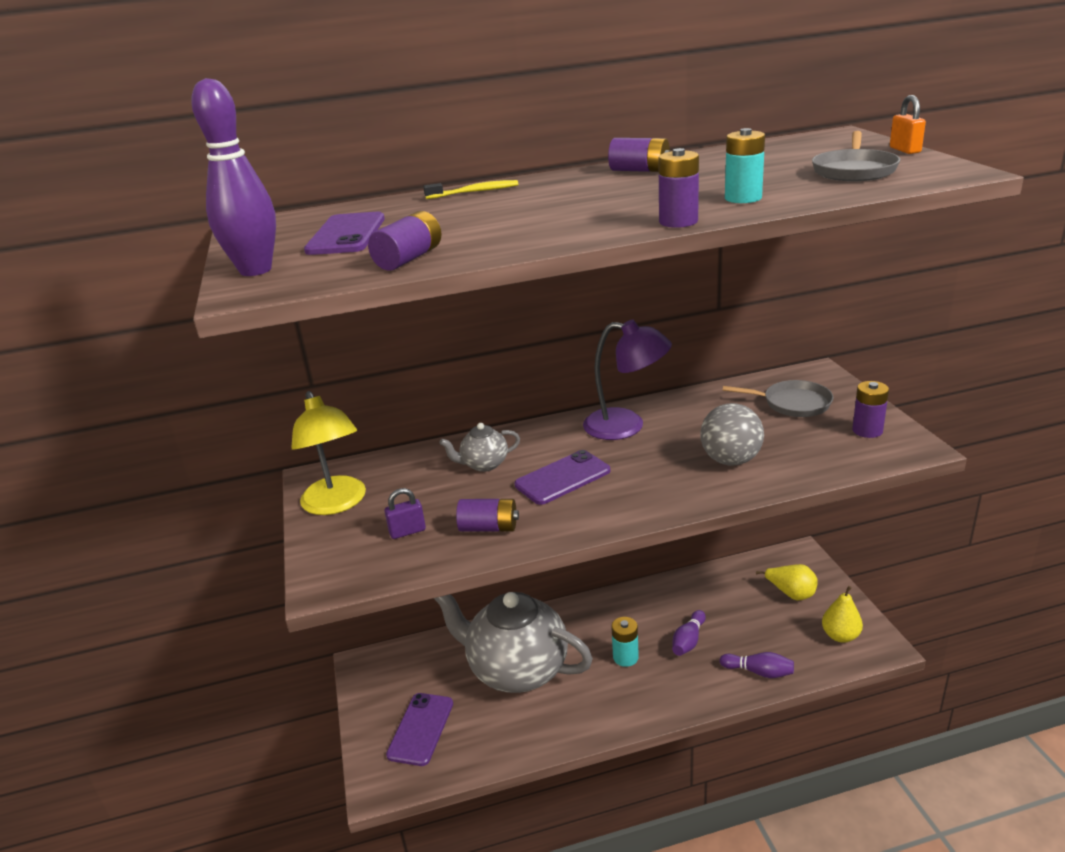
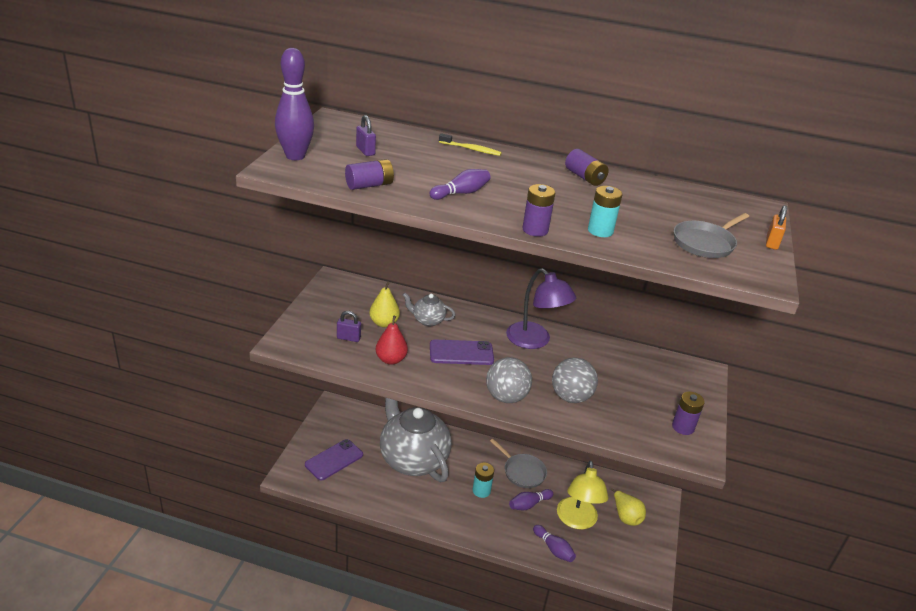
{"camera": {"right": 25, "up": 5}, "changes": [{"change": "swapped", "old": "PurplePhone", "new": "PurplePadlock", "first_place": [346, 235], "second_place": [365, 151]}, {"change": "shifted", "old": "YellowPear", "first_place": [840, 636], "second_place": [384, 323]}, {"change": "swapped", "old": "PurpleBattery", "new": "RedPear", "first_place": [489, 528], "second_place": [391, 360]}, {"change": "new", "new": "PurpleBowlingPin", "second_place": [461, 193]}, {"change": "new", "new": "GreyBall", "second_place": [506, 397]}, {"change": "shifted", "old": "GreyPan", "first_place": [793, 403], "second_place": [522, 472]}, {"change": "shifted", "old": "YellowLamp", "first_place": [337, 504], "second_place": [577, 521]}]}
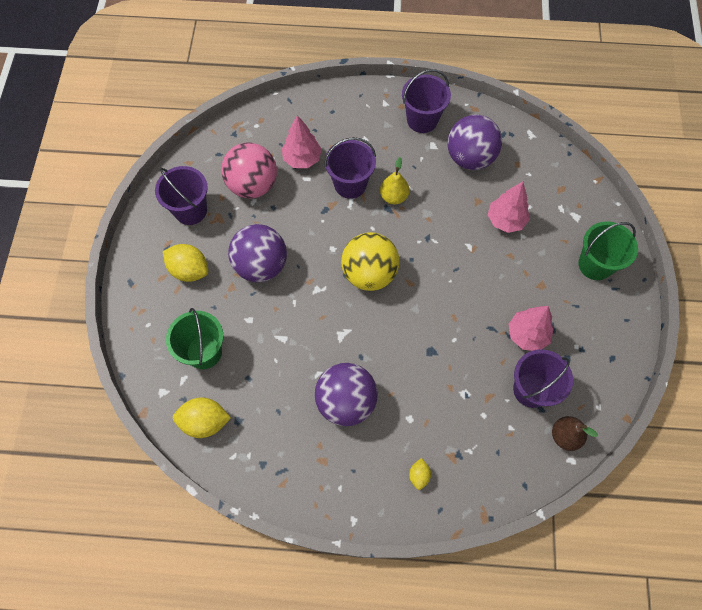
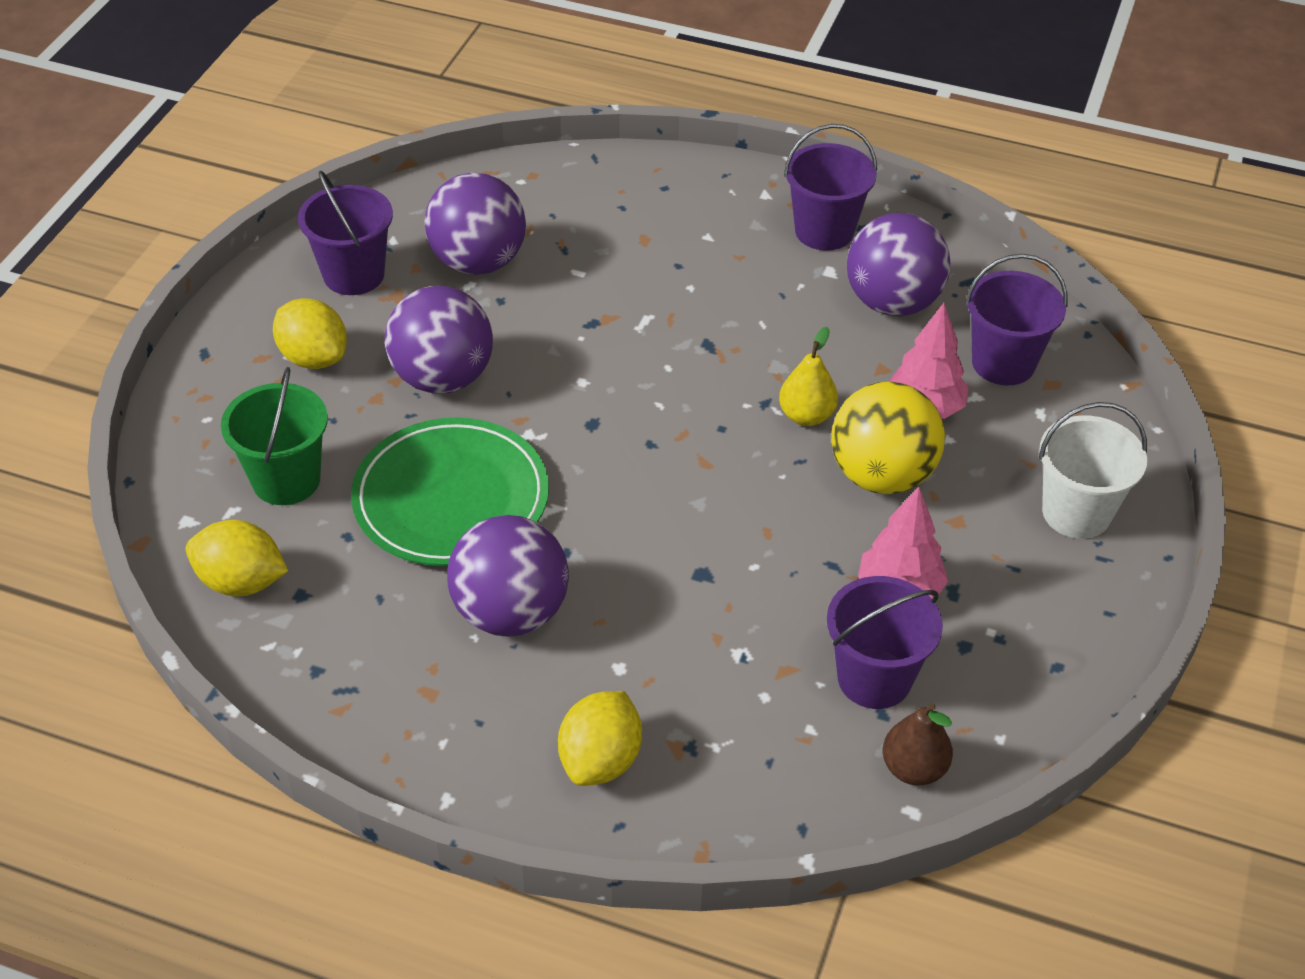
{"camera": {"right": 15, "up": -20}, "changes": [{"change": "new", "new": "GreenPlate", "second_place": [451, 498]}, {"change": "repainted", "old": "PinkBall", "new": "PurpleBall", "first_place": [253, 185], "second_place": [478, 262]}, {"change": "scaled", "old": "YellowLemon", "first_place": [419, 475], "second_place": [600, 760], "factor": 1.88}, {"change": "shifted", "old": "YellowPear", "first_place": [393, 197], "second_place": [806, 416]}, {"change": "shifted", "old": "YellowBall", "first_place": [369, 273], "second_place": [881, 476]}, {"change": "shifted", "old": "PurpleBucket", "first_place": [350, 184], "second_place": [1003, 363]}, {"change": "repainted", "old": "GreenBucket", "new": "WhiteBucket", "first_place": [595, 265], "second_place": [1076, 512]}, {"change": "gone", "old": "PinkTree", "first_place": [302, 159]}]}
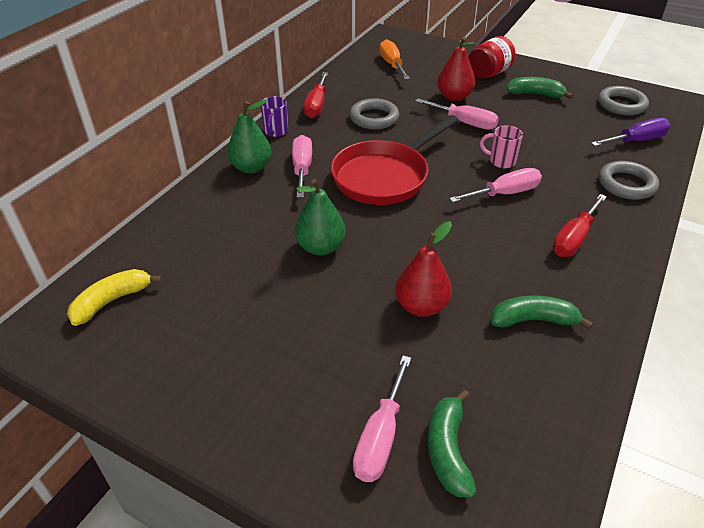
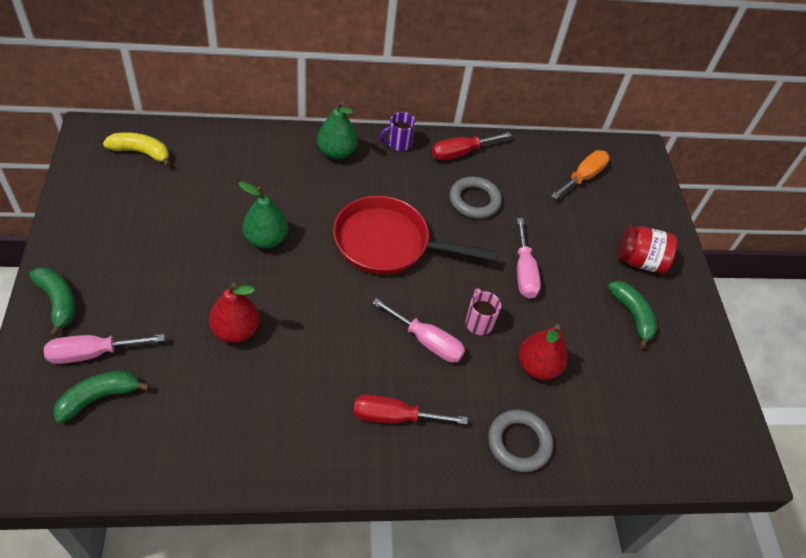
{"camera": {"right": 50, "up": 10}, "changes": [{"change": "shifted", "old": "GreenBanana", "first_place": [533, 320], "second_place": [58, 302]}, {"change": "shifted", "old": "RedPear", "first_place": [454, 97], "second_place": [537, 366]}, {"change": "gone", "old": "PinkScrewdriver", "first_place": [302, 168]}, {"change": "gone", "old": "PurpleScrewdriver", "first_place": [636, 141]}, {"change": "gone", "old": "GreyRing", "first_place": [621, 104]}]}
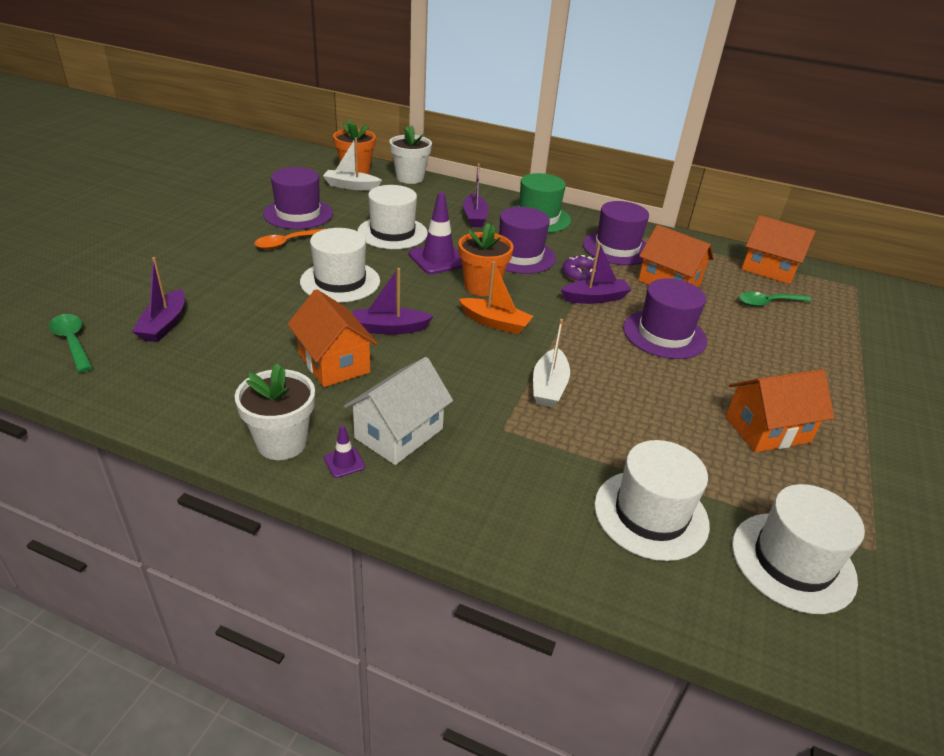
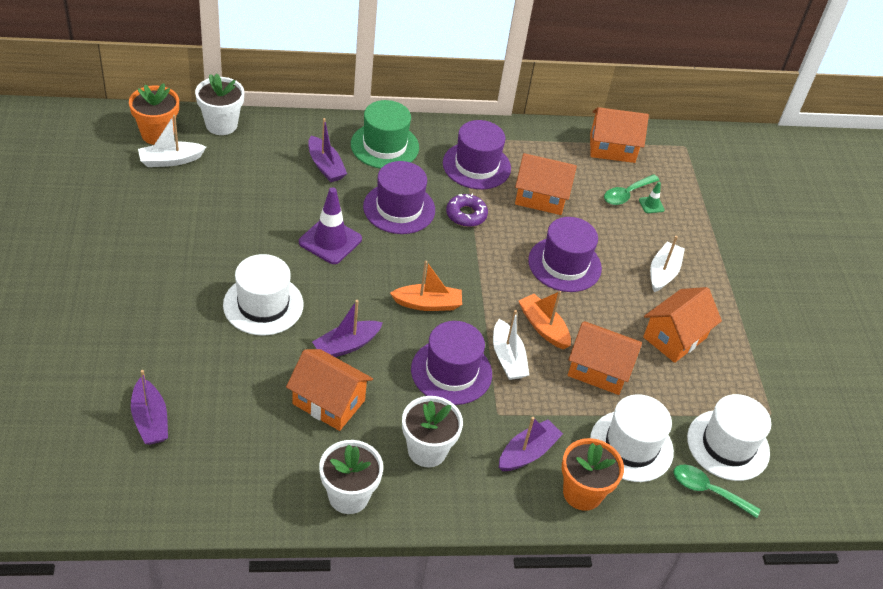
{"camera": {"right": -30, "up": 10}, "changes": [{"change": "swapped", "old": "WhiteHouse", "new": "WhiteFlowerPot", "first_place": [399, 433], "second_place": [427, 450]}, {"change": "shifted", "old": "PurpleHat", "first_place": [298, 214], "second_place": [451, 371]}, {"change": "shifted", "old": "PurpleBoat", "first_place": [595, 298], "second_place": [527, 453]}, {"change": "new", "new": "OrangeBoat", "second_place": [543, 327]}, {"change": "shifted", "old": "OrangeFlowerPot", "first_place": [482, 287], "second_place": [582, 493]}, {"change": "new", "new": "OrangeHouse", "second_place": [599, 370]}, {"change": "new", "new": "GreenTrafficCone", "second_place": [651, 205]}, {"change": "new", "new": "WhiteBoat", "second_place": [663, 273]}, {"change": "shifted", "old": "GreenSpoon", "first_place": [72, 342], "second_place": [707, 490]}, {"change": "gone", "old": "OrangeSpoon", "first_place": [287, 243]}, {"change": "gone", "old": "PurpleTrafficCone", "first_place": [344, 462]}, {"change": "gone", "old": "WhiteHat", "first_place": [392, 233]}]}
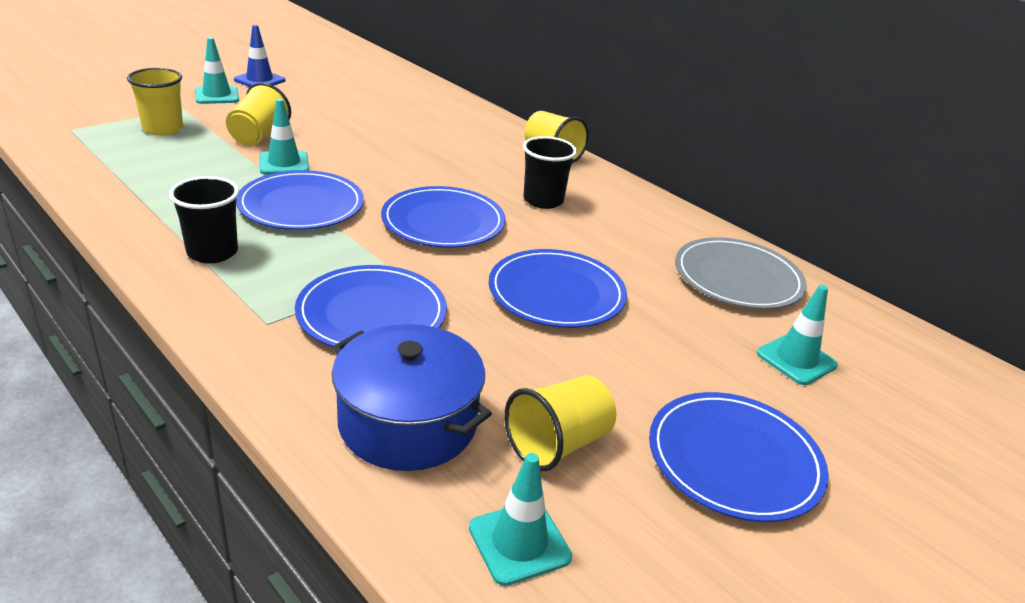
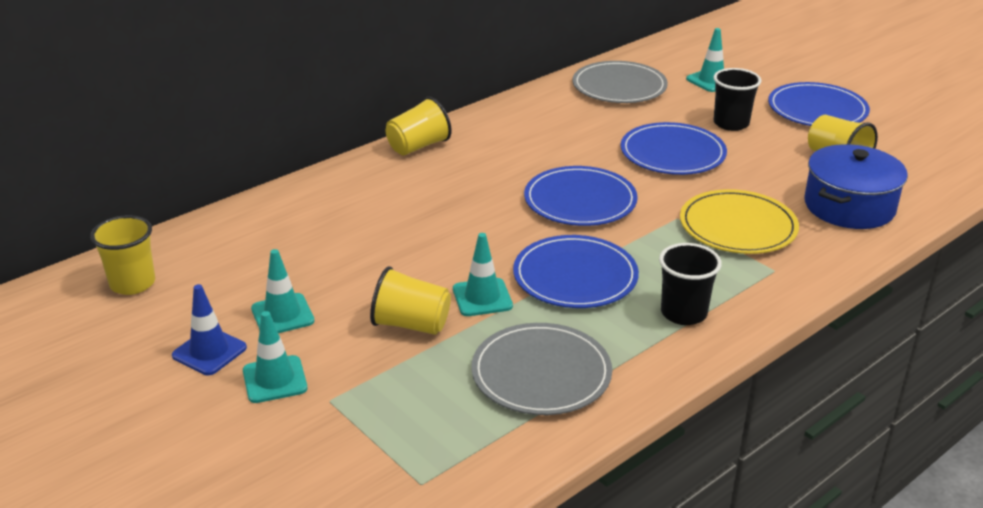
{"camera": {"right": -85, "up": 0}, "changes": [{"change": "shifted", "old": "YellowCup", "first_place": [163, 129], "second_place": [132, 283]}, {"change": "shifted", "old": "TurquoiseTrafficCone", "first_place": [519, 542], "second_place": [282, 315]}, {"change": "new", "new": "GreyPlate", "second_place": [541, 373]}, {"change": "repainted", "old": "BluePlate", "new": "YellowPlate", "first_place": [372, 313], "second_place": [738, 226]}, {"change": "shifted", "old": "BlackCup", "first_place": [543, 200], "second_place": [731, 123]}]}
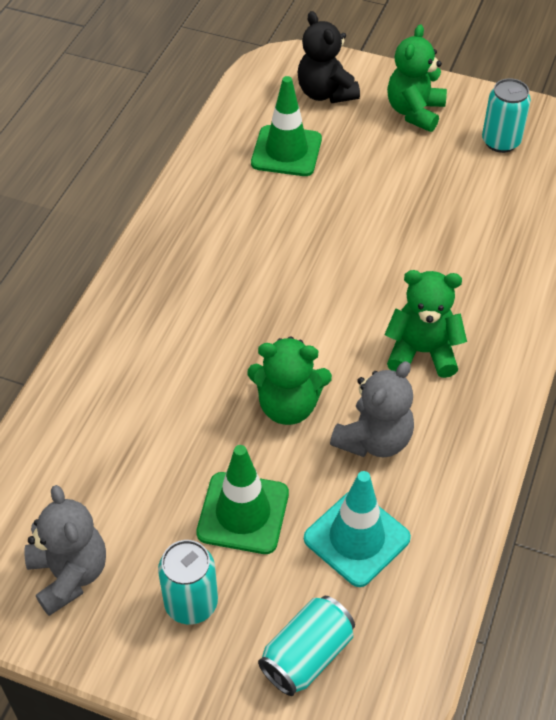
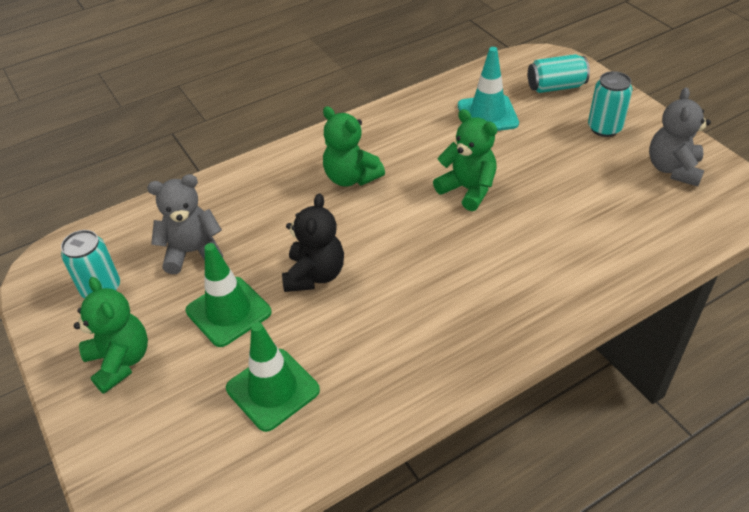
{"camera": {"right": -140, "up": -5}, "changes": [{"change": "rotated", "old": "GreenTeddyBear", "first_place": [414, 112], "second_place": [120, 361], "degrees": -90}, {"change": "shifted", "old": "GreyTeddyBear", "first_place": [374, 440], "second_place": [193, 252]}, {"change": "shifted", "old": "GreenTrafficCone", "first_place": [243, 513], "second_place": [228, 311]}, {"change": "shifted", "old": "BlackTeddyBear", "first_place": [325, 93], "second_place": [315, 275]}]}
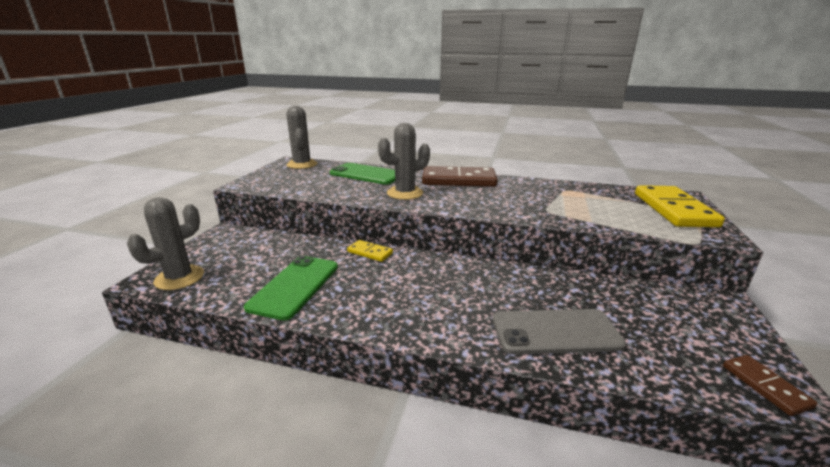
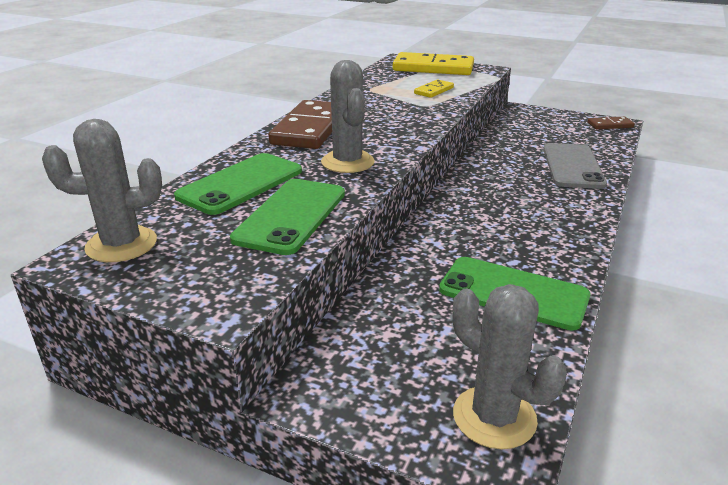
{"camera": {"right": -80, "up": 5}, "changes": [{"change": "new", "new": "GreenPhone", "second_place": [291, 216]}, {"change": "shifted", "old": "YellowDomino", "first_place": [370, 252], "second_place": [434, 91]}]}
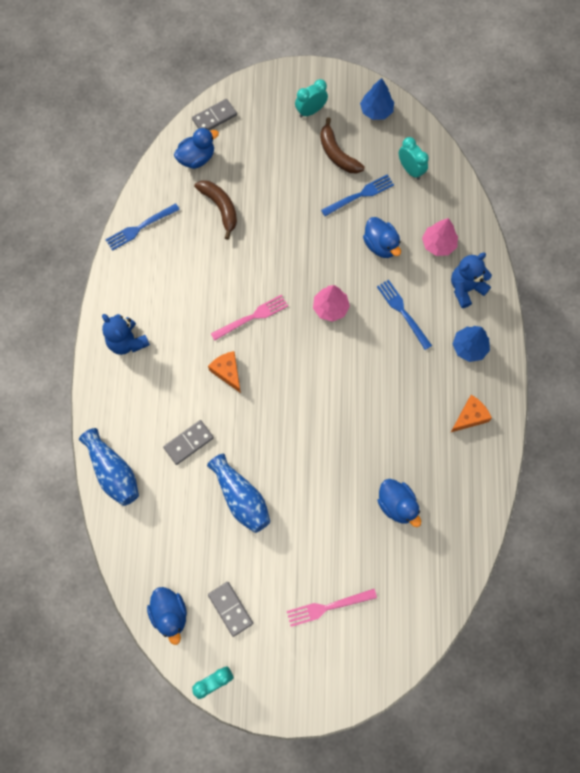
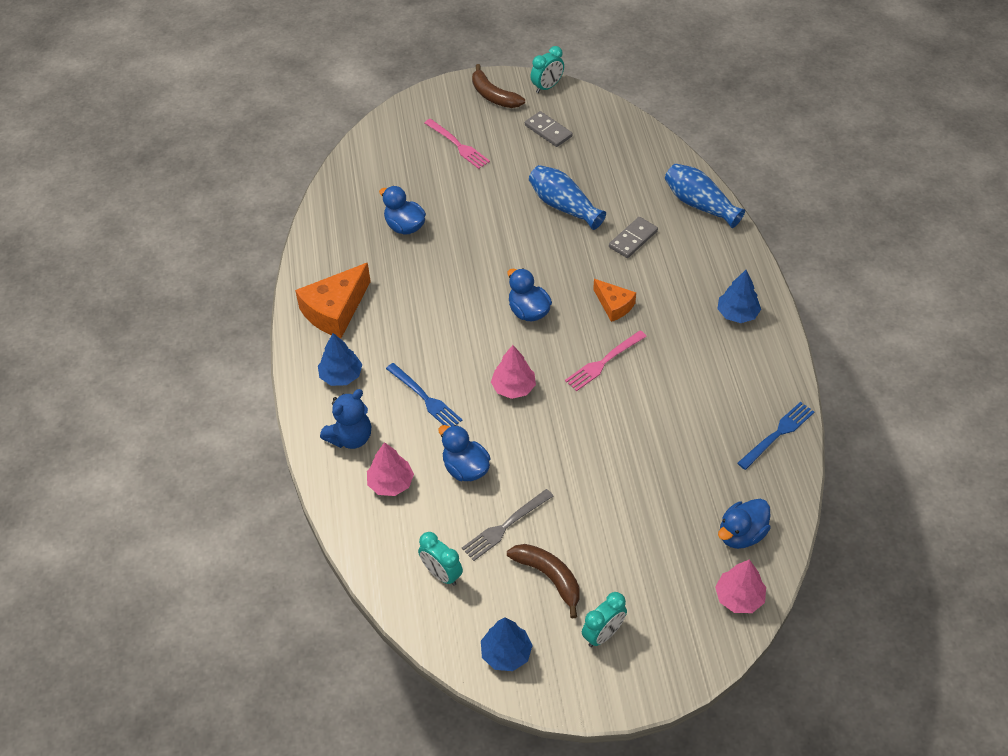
{"camera": {"right": 170, "up": -20}, "changes": [{"change": "scaled", "old": "OrangeCheese", "first_place": [470, 417], "second_place": [335, 310], "factor": 1.72}, {"change": "rotated", "old": "PinkFork", "first_place": [327, 607], "second_place": [458, 145], "degrees": 75}, {"change": "repainted", "old": "BlueFork", "new": "GreyFork", "first_place": [360, 195], "second_place": [504, 527]}, {"change": "shifted", "old": "BrownBanana", "first_place": [220, 208], "second_place": [493, 95]}, {"change": "shifted", "old": "BlueDuck", "first_place": [170, 614], "second_place": [528, 311]}, {"change": "swapped", "old": "GreyDomino", "new": "PinkTree", "first_place": [214, 117], "second_place": [739, 597]}, {"change": "swapped", "old": "BlueTeddyBear", "new": "BlueTree", "first_place": [127, 342], "second_place": [737, 314]}]}
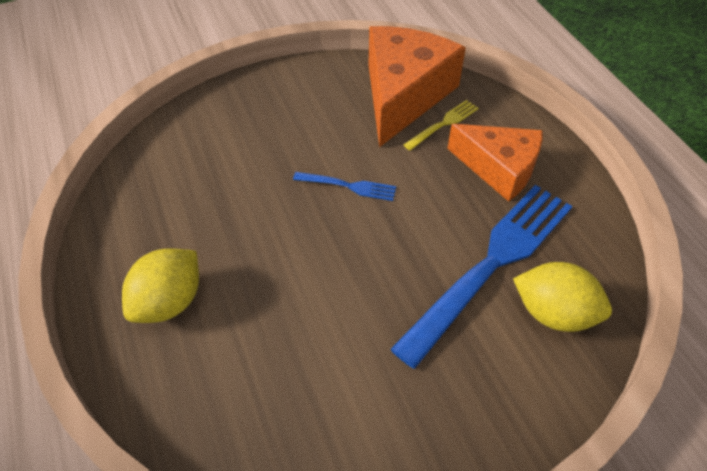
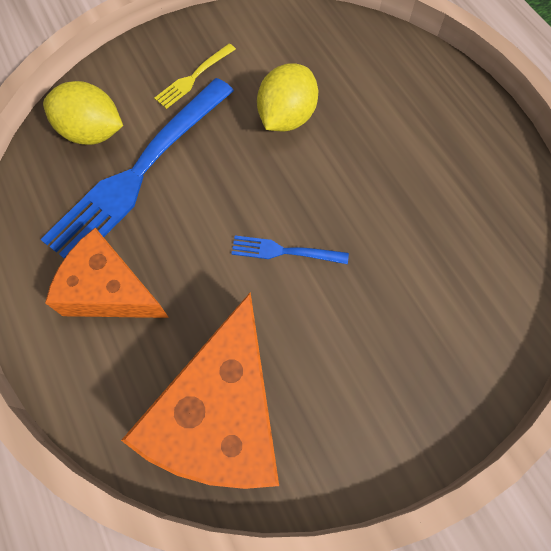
{"camera": {"right": 175, "up": 15}, "changes": [{"change": "shifted", "old": "YellowFork", "first_place": [443, 124], "second_place": [194, 77]}, {"change": "shifted", "old": "YellowLemon", "first_place": [169, 302], "second_place": [286, 117]}]}
